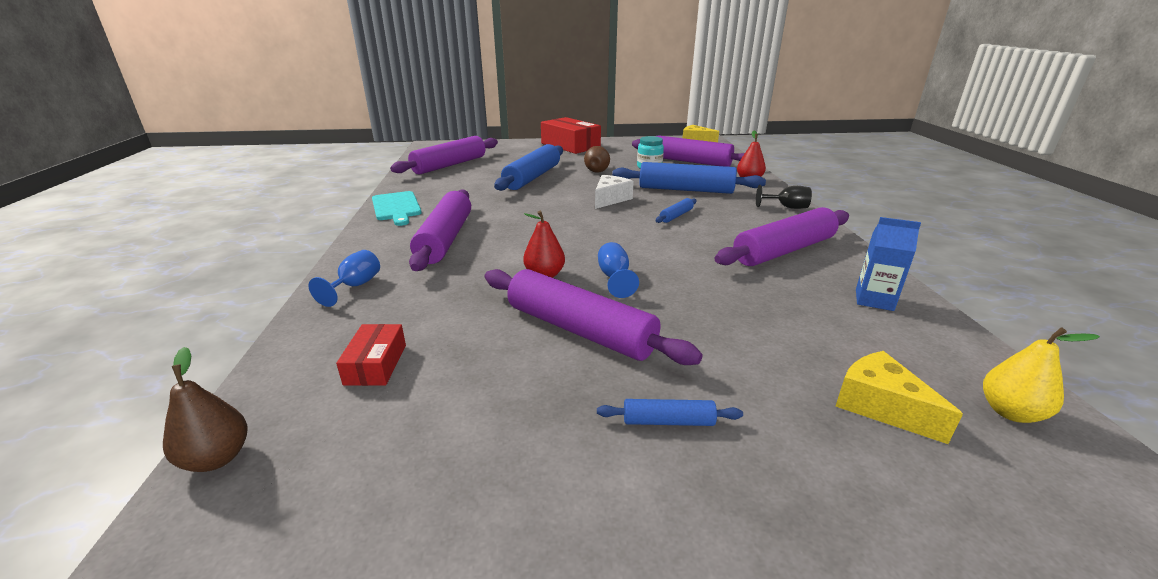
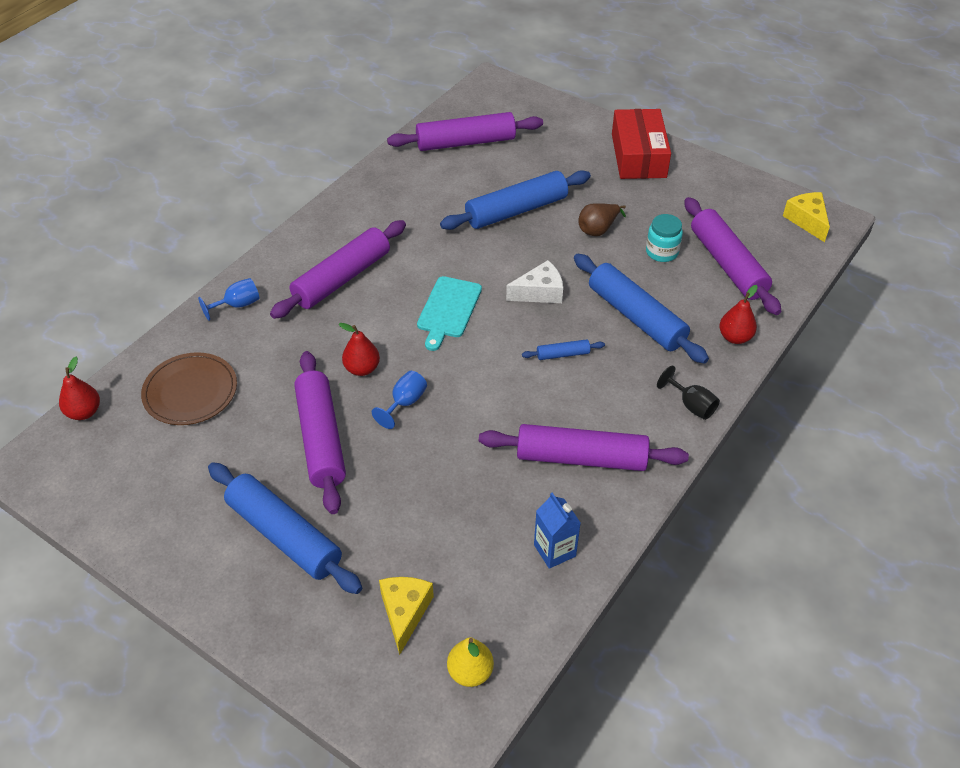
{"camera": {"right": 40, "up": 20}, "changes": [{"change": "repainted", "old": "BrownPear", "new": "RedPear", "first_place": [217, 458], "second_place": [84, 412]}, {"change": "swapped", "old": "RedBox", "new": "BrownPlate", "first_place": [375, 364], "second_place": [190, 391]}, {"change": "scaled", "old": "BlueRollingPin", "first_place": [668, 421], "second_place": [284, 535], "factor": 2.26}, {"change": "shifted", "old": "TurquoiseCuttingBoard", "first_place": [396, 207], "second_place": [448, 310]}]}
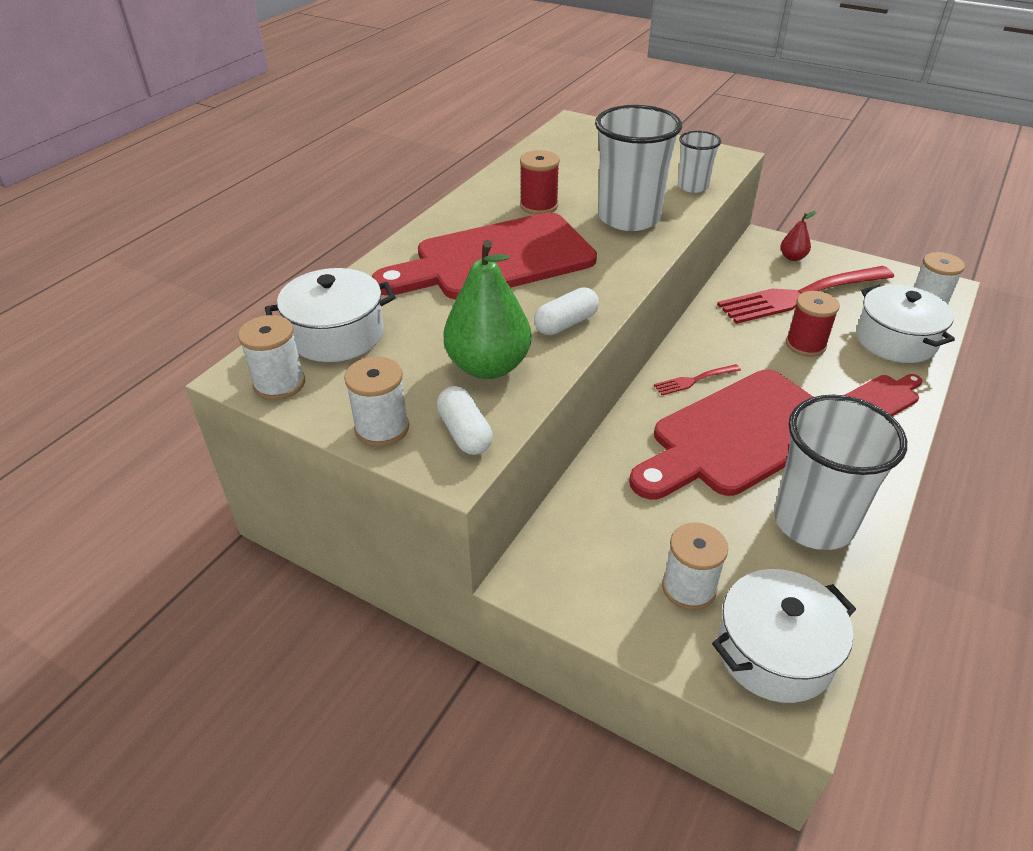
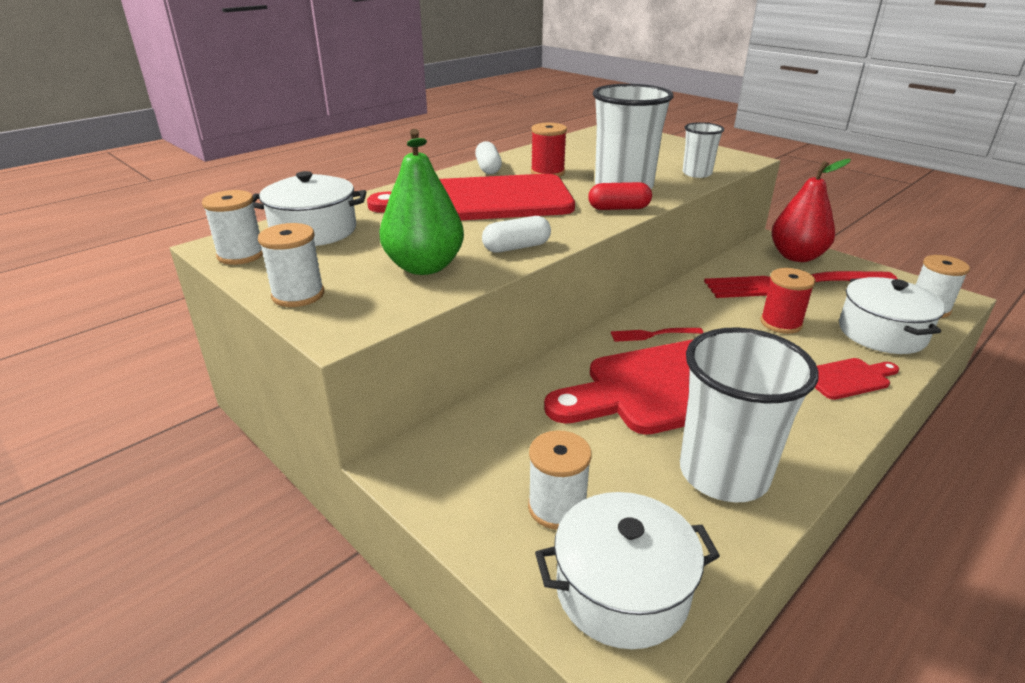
{"camera": {"right": 15, "up": -10}, "changes": [{"change": "shifted", "old": "WhiteCapsule", "first_place": [465, 433], "second_place": [488, 168]}, {"change": "new", "new": "RedCapsule", "second_place": [618, 208]}, {"change": "scaled", "old": "RedPear", "first_place": [792, 257], "second_place": [796, 256], "factor": 2.06}]}
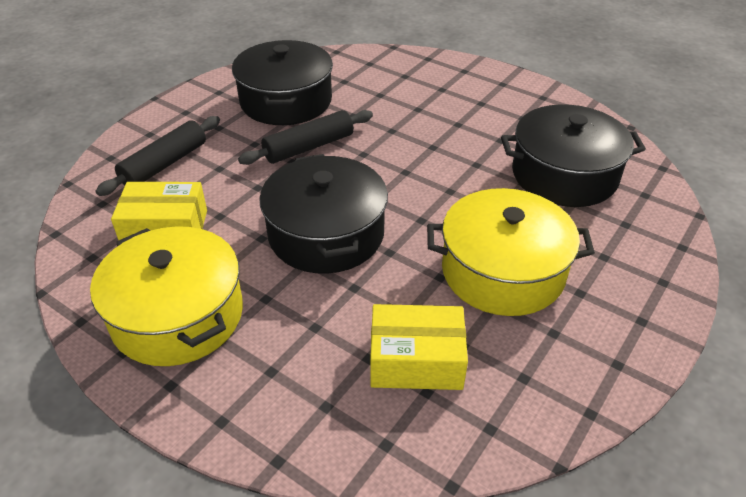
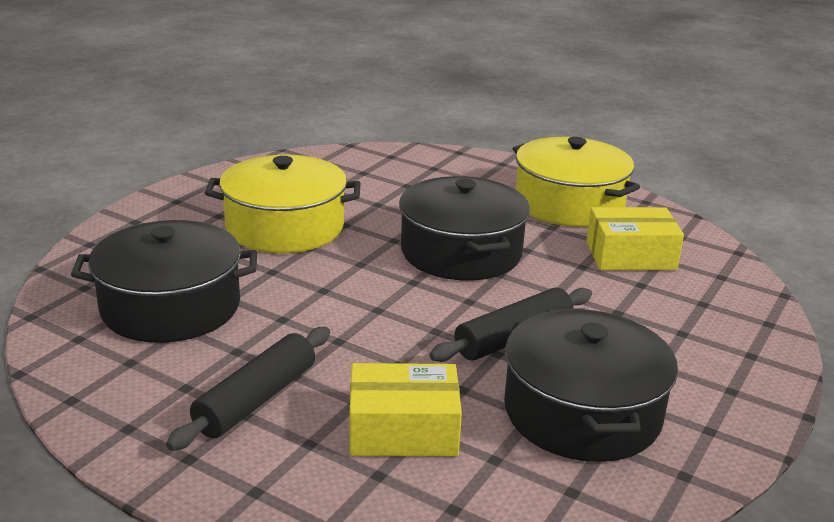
{"camera": {"right": 175, "up": -15}, "changes": [{"change": "shifted", "old": "BlackRollingPin", "first_place": [164, 164], "second_place": [256, 400]}, {"change": "shifted", "old": "YellowBox", "first_place": [416, 360], "second_place": [403, 430]}]}
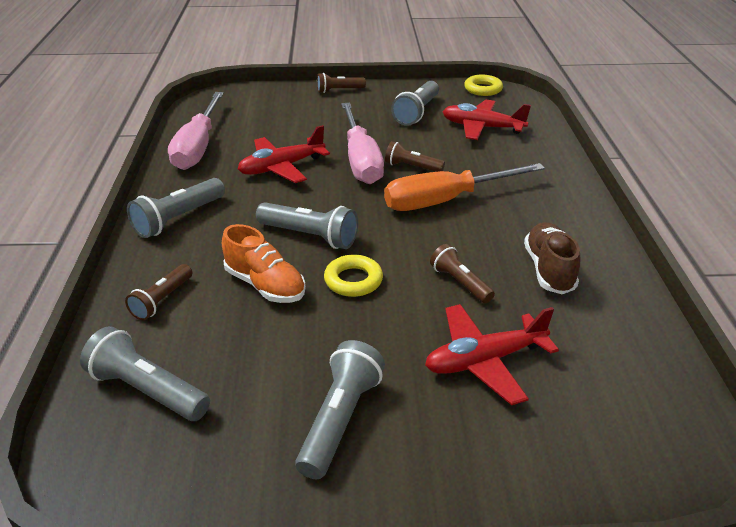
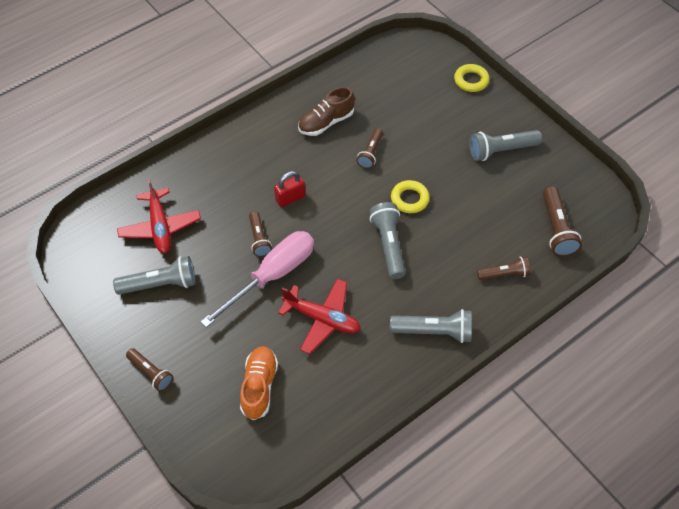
{"camera": {"right": -125, "up": 20}, "changes": [{"change": "shifted", "old": "OrangeShoe", "first_place": [265, 285], "second_place": [259, 387]}, {"change": "swapped", "old": "OrangeScrewdriver", "new": "RedPadlock", "first_place": [445, 201], "second_place": [290, 198]}, {"change": "shifted", "old": "YellowRing", "first_place": [483, 89], "second_place": [471, 80]}, {"change": "repainted", "old": "GreyFlashlight", "new": "BrownFlashlight", "first_place": [147, 390], "second_place": [556, 229]}, {"change": "gone", "old": "PinkScrewdriver", "first_place": [198, 147]}, {"change": "gone", "old": "RedPlane", "first_place": [485, 360]}]}
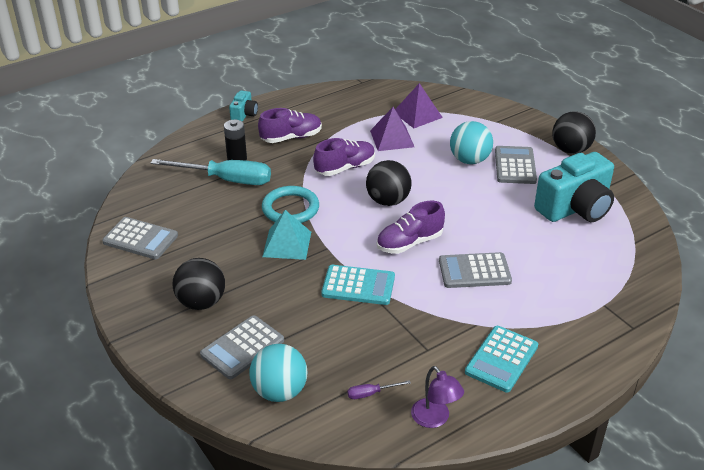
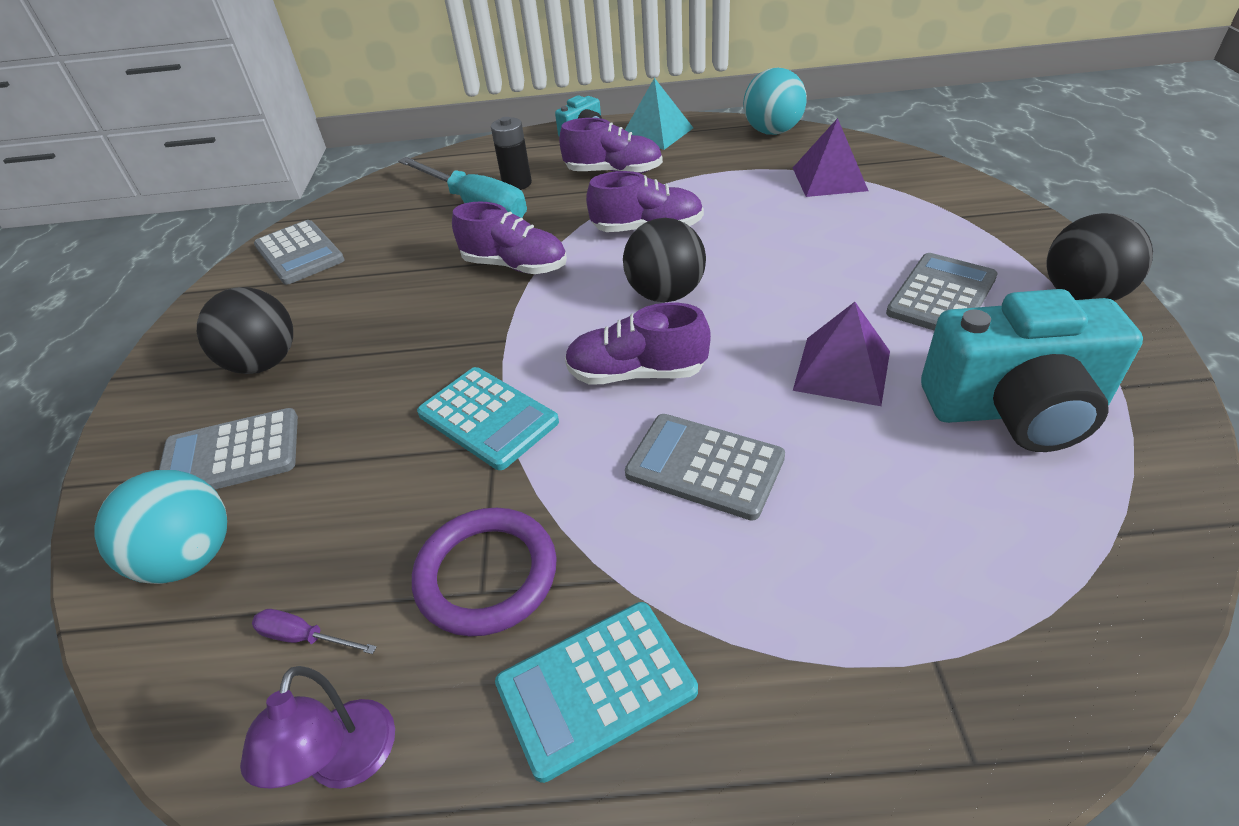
{"camera": {"right": 35, "up": 5}, "changes": [{"change": "new", "new": "PurpleRing", "second_place": [486, 574]}, {"change": "swapped", "old": "TurquoiseRing", "new": "PurpleShoe", "first_place": [290, 208], "second_place": [515, 266]}, {"change": "shifted", "old": "TurquoisePyramid", "first_place": [287, 244], "second_place": [656, 133]}, {"change": "shifted", "old": "TurquoiseBall", "first_place": [469, 160], "second_place": [772, 132]}, {"change": "shifted", "old": "PurplePyramid", "first_place": [392, 138], "second_place": [842, 370]}]}
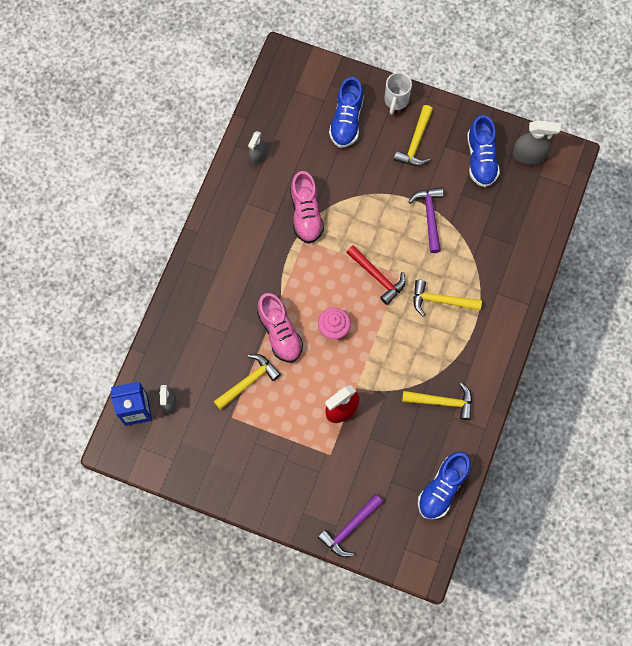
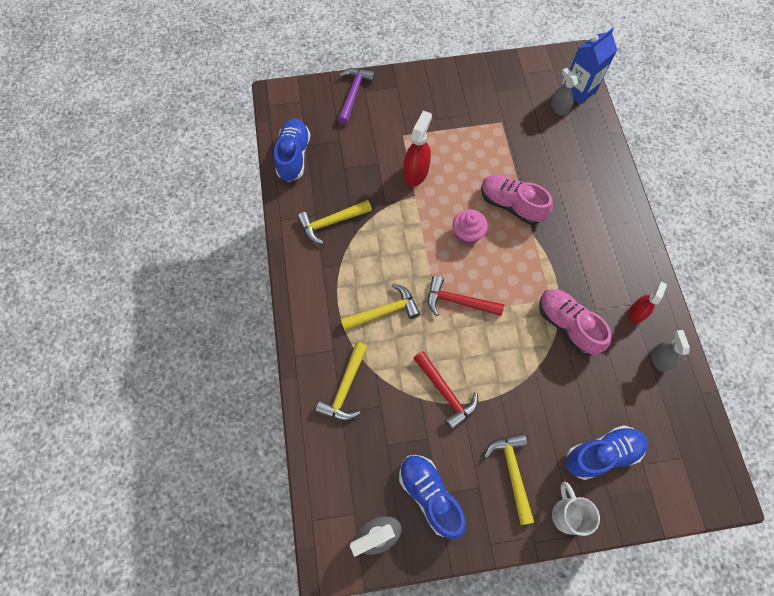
{"camera": {"right": 150, "up": -5}, "changes": [{"change": "shifted", "old": "YellowHammer", "first_place": [248, 381], "second_place": [345, 388]}, {"change": "repainted", "old": "PurpleHammer", "new": "RedHammer", "first_place": [430, 216], "second_place": [445, 392]}, {"change": "rotated", "old": "BlueShoe", "first_place": [346, 120], "second_place": [602, 454], "degrees": 90}, {"change": "new", "new": "RedSprayBottle", "second_place": [636, 312]}]}
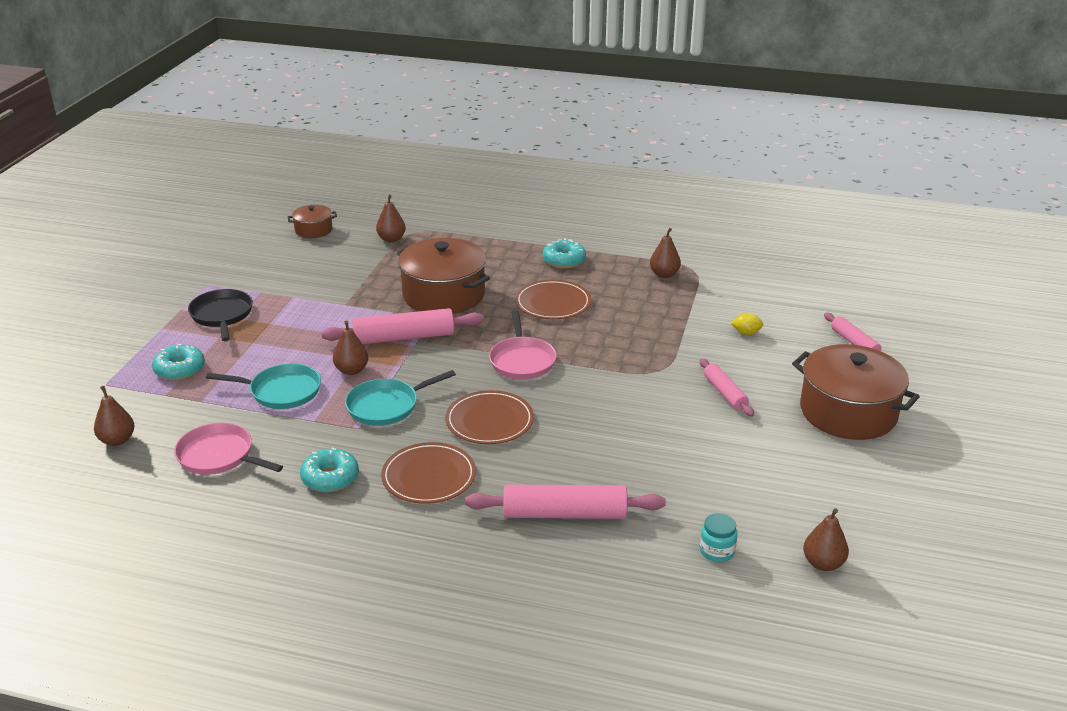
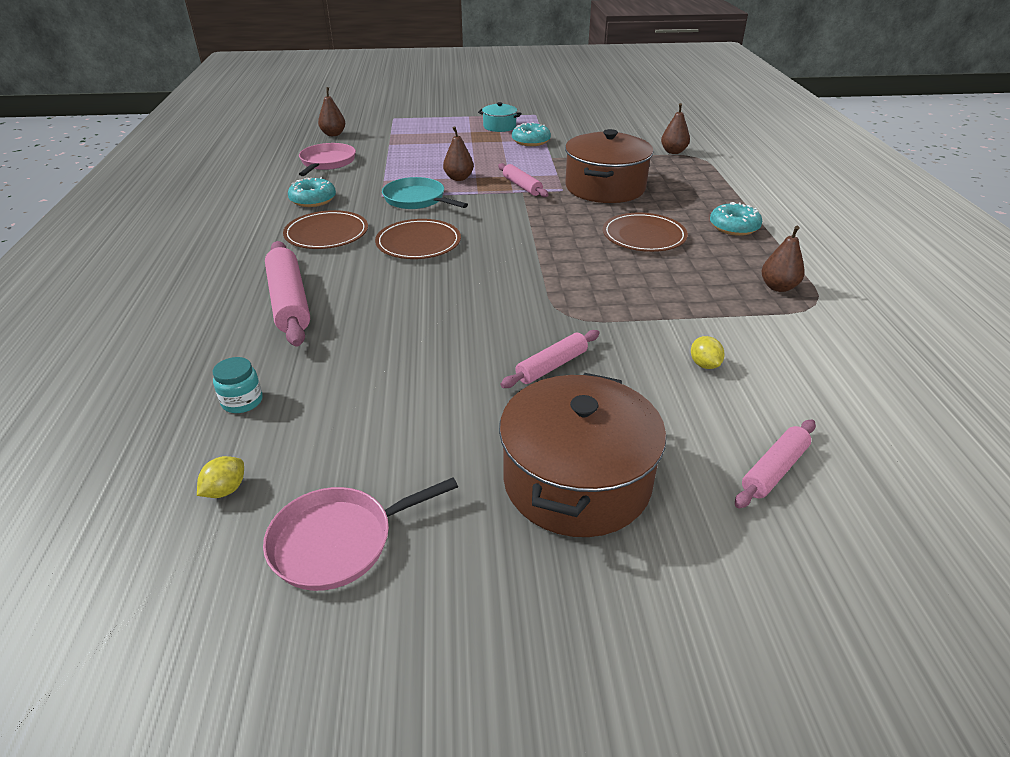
{"camera": {"right": 70, "up": 5}, "changes": [{"change": "swapped", "old": "BrownPear", "new": "YellowLemon", "first_place": [823, 564], "second_place": [225, 490]}, {"change": "shifted", "old": "PinkPan", "first_place": [522, 361], "second_place": [338, 542]}, {"change": "swapped", "old": "BlackPan", "new": "TurquoisePot", "first_place": [222, 315], "second_place": [499, 126]}, {"change": "scaled", "old": "PinkRollingPin", "first_place": [404, 337], "second_place": [522, 186], "factor": 0.59}, {"change": "shifted", "old": "TurquoiseDonut", "first_place": [180, 369], "second_place": [531, 141]}, {"change": "gone", "old": "TurquoisePan", "first_place": [282, 391]}, {"change": "gone", "old": "BrownPot", "first_place": [313, 230]}]}
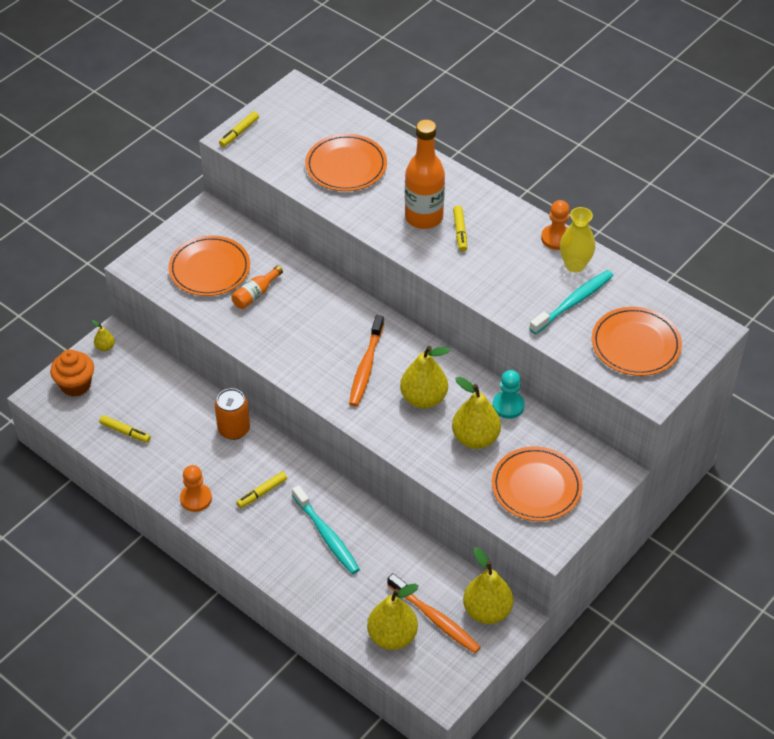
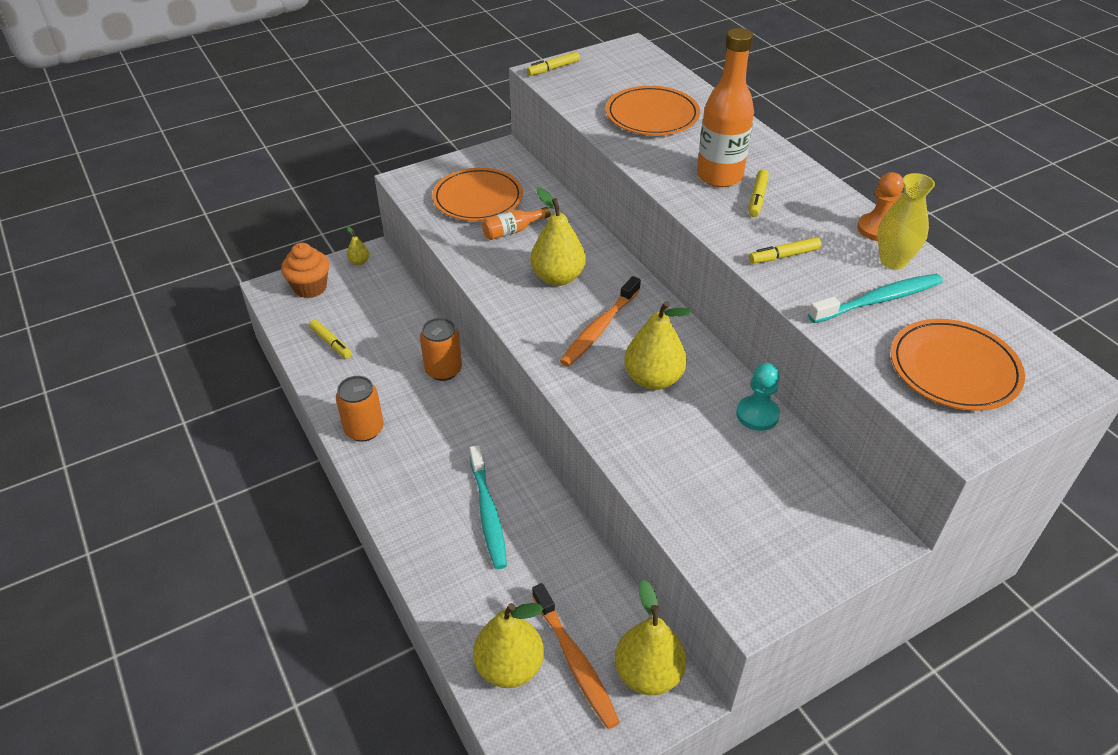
{"camera": {"right": 20, "up": -5}, "changes": [{"change": "swapped", "old": "OrangePawn", "new": "OrangeCan", "first_place": [196, 498], "second_place": [364, 429]}, {"change": "shifted", "old": "YellowPear", "first_place": [475, 438], "second_place": [558, 277]}, {"change": "shifted", "old": "YellowMarker", "first_place": [262, 493], "second_place": [784, 256]}, {"change": "gone", "old": "OrangePlate", "first_place": [536, 486]}]}
